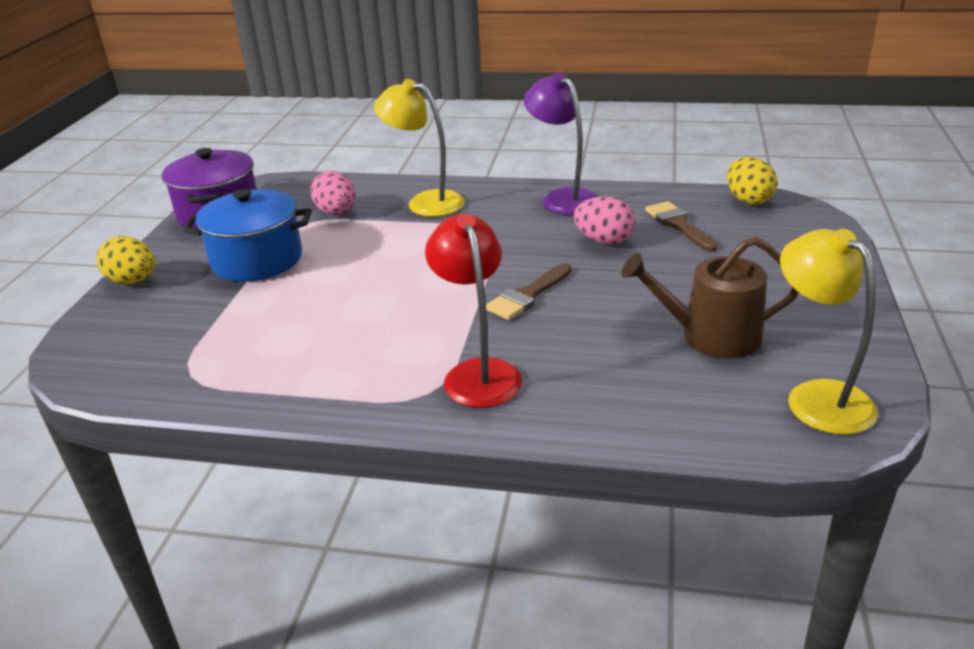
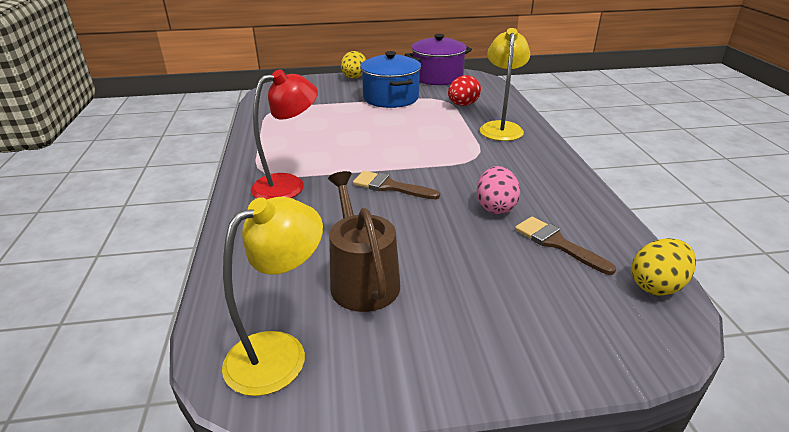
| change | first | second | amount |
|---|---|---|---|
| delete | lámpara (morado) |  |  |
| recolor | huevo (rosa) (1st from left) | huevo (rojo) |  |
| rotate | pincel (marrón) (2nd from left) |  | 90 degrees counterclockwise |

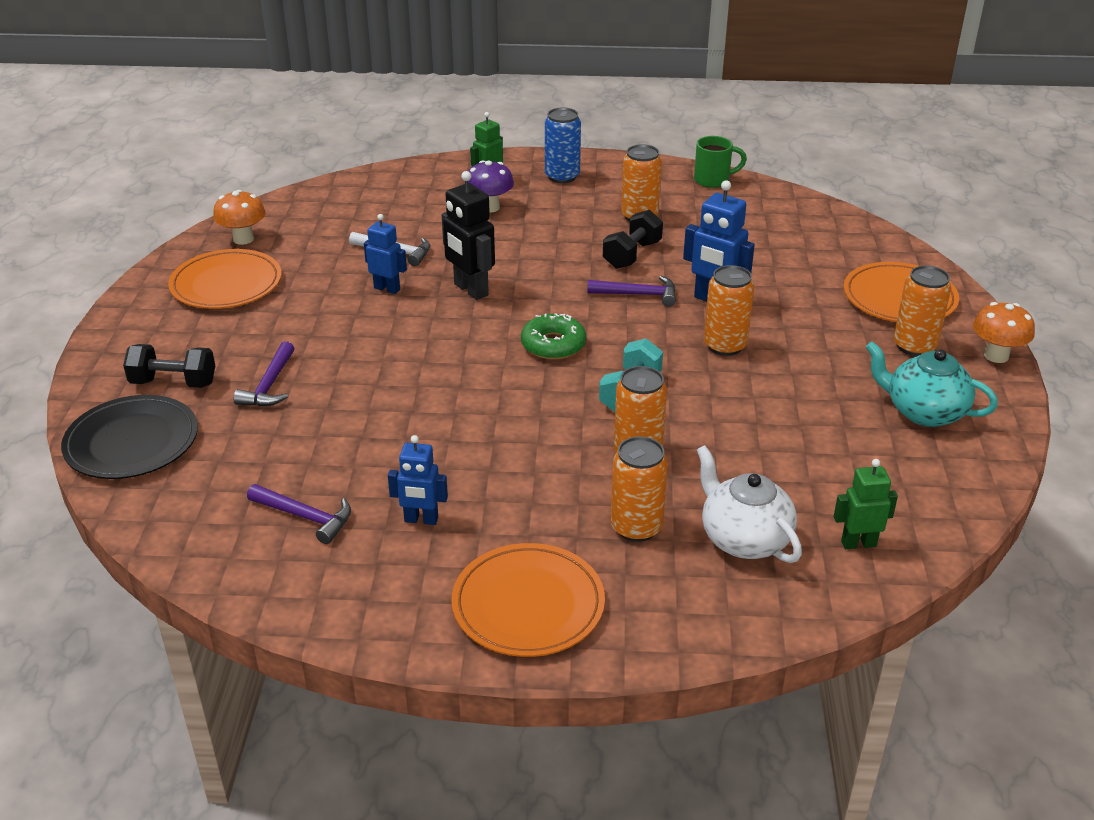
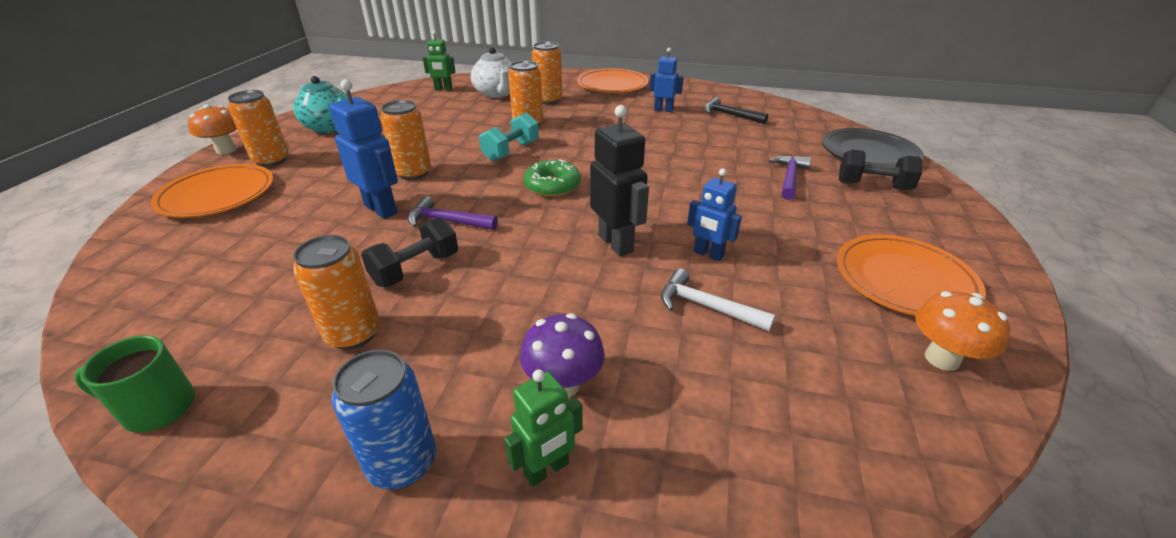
| change | first | second | amount |
|---|---|---|---|
| recolor | martillo (morado) (2nd from left) | martillo (negro) |  |

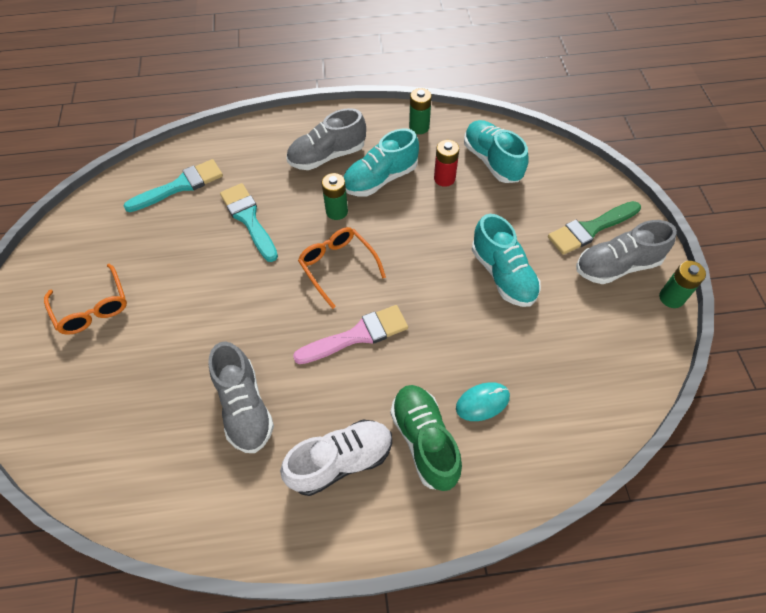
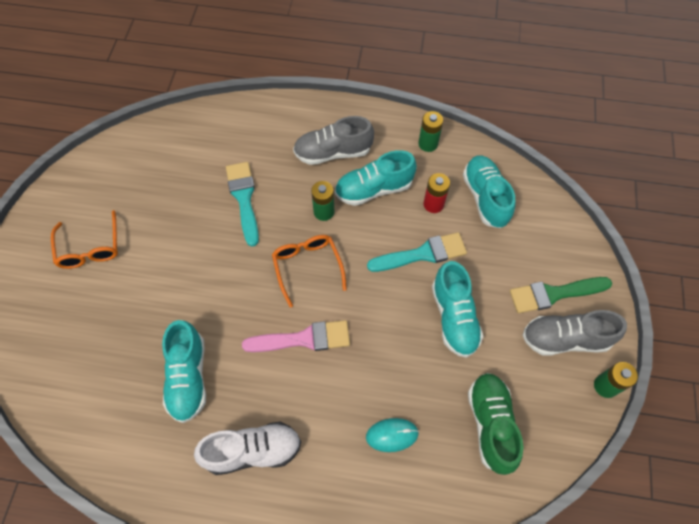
| change | first | second | amount |
|---|---|---|---|
| move | pincel (turquesa) (1st from left in the first image) | pincel (turquesa) (2nd from left) |  |
| move | zapato (verde) |  |  |
| recolor | zapato (gris) (1st from left) | zapato (turquesa) (1st from left) |  |

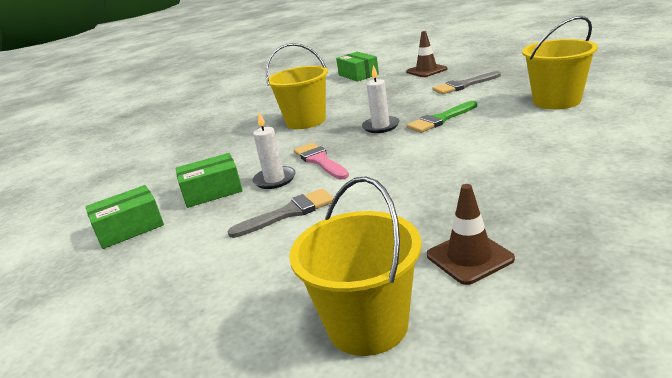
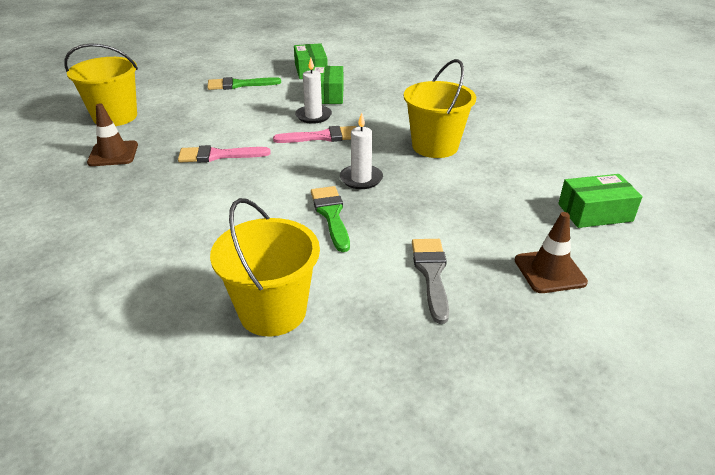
| change | first | second | amount |
|---|---|---|---|
| delete | pincel (gris) (1st from left) |  |  |
| insert |  | pincel (rosa) (1st from left) |  |
| insert |  | pincel (verde) (1st from left) |  |

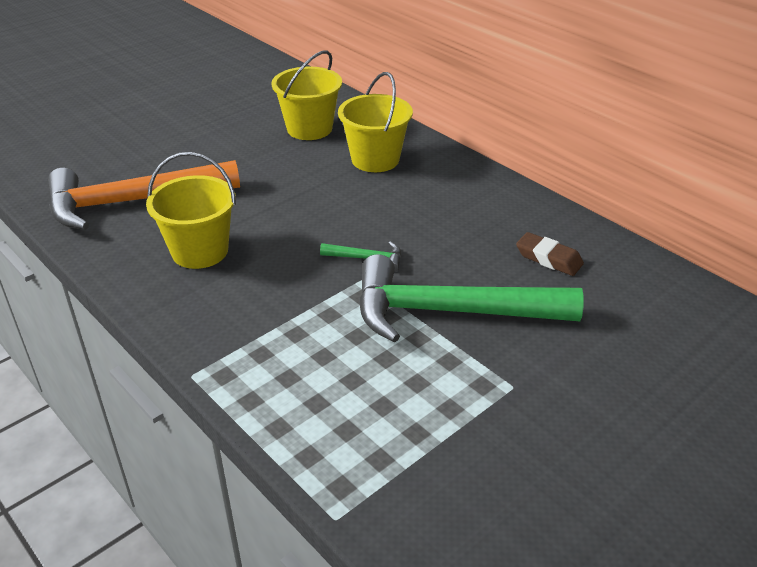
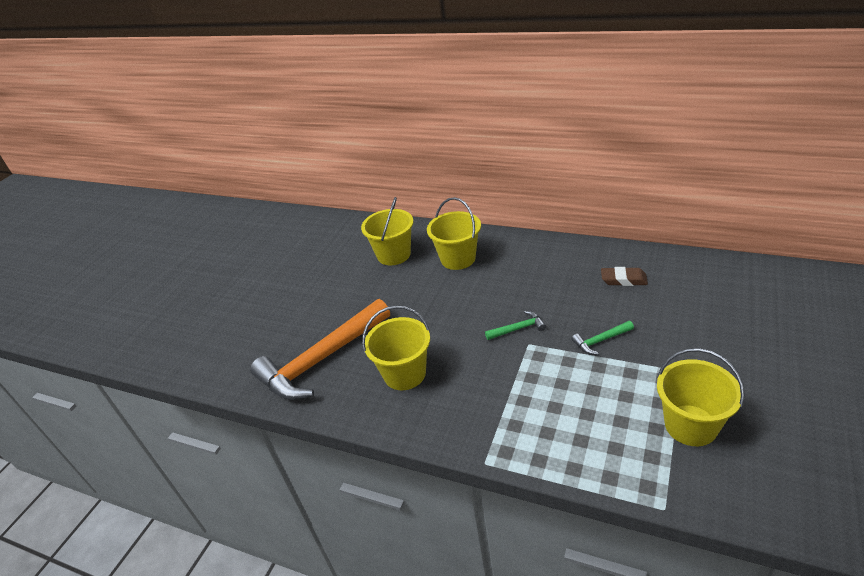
| change | first | second | amount |
|---|---|---|---|
| insert |  | balde (amarillo) (4th from left) |  |
| resize | martillo (verde) (2nd from left) |  | x0.40 |

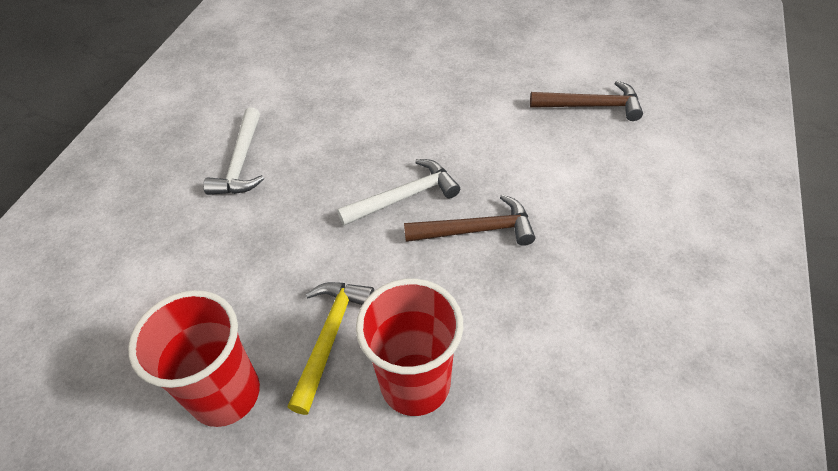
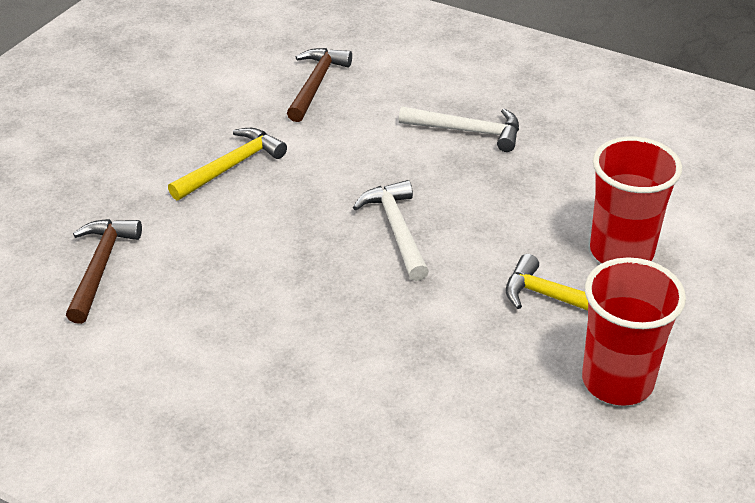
| change | first | second | amount |
|---|---|---|---|
| insert |  | martillo (amarillo) (1st from left) |  |
| move | martillo (blanco) (1st from left in the first image) | martillo (blanco) (2nd from left) |  |
| move | martillo (marrón) (1st from left) |  |  |

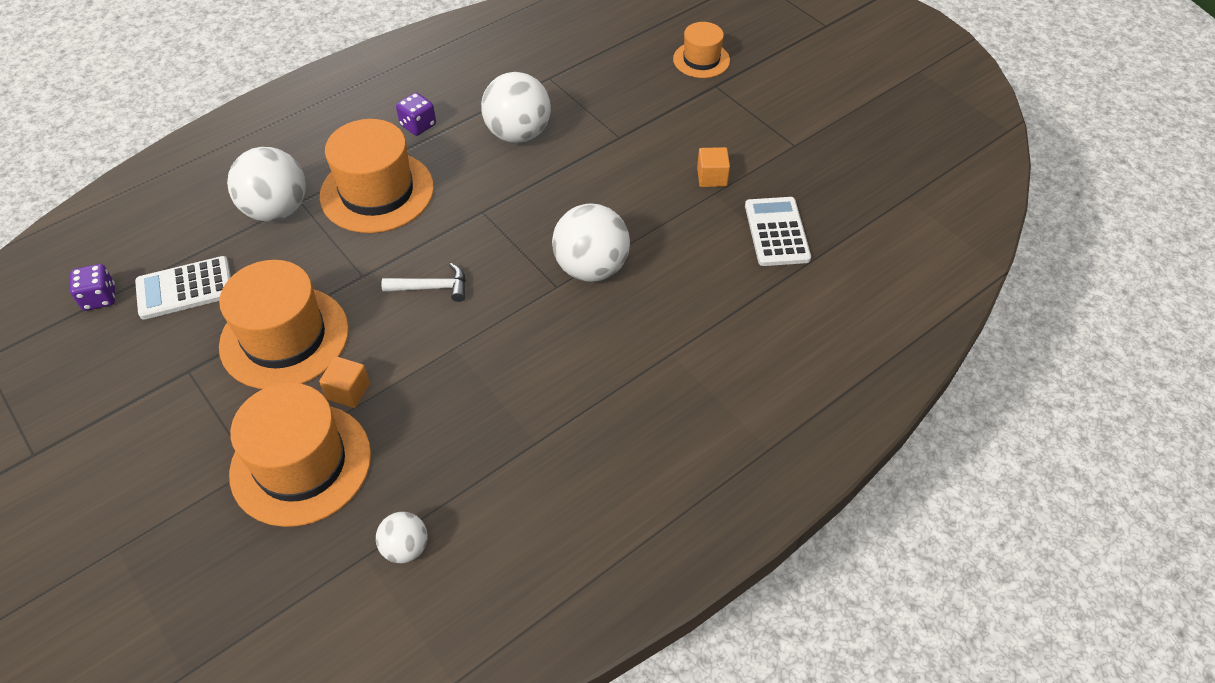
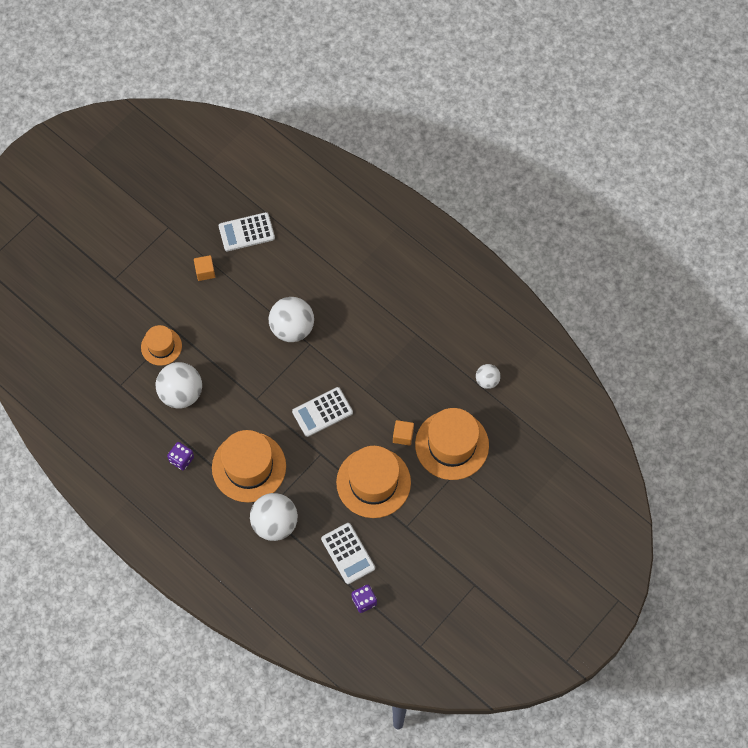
| change | first | second | amount |
|---|---|---|---|
| move | sombrero (naranja) (4th from left in the first image) | sombrero (naranja) (1st from left) |  |
| replace | martillo (blanco) | calculadora (blanco) (2nd from left) |  |

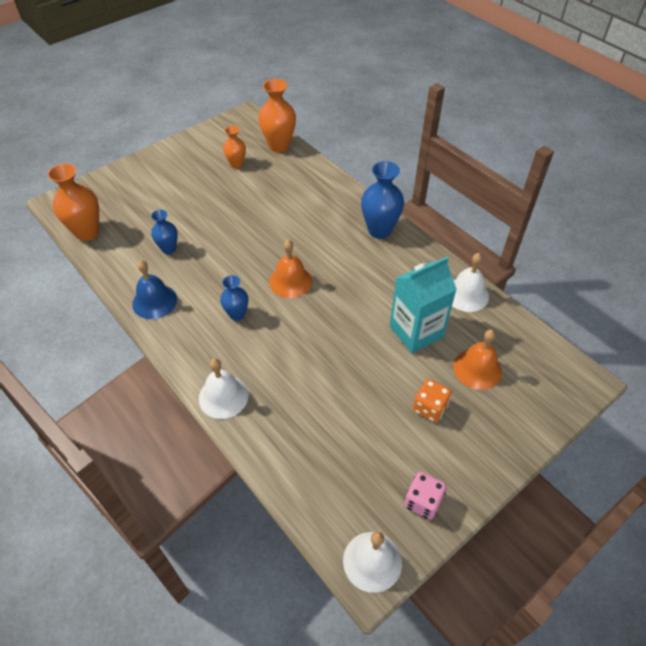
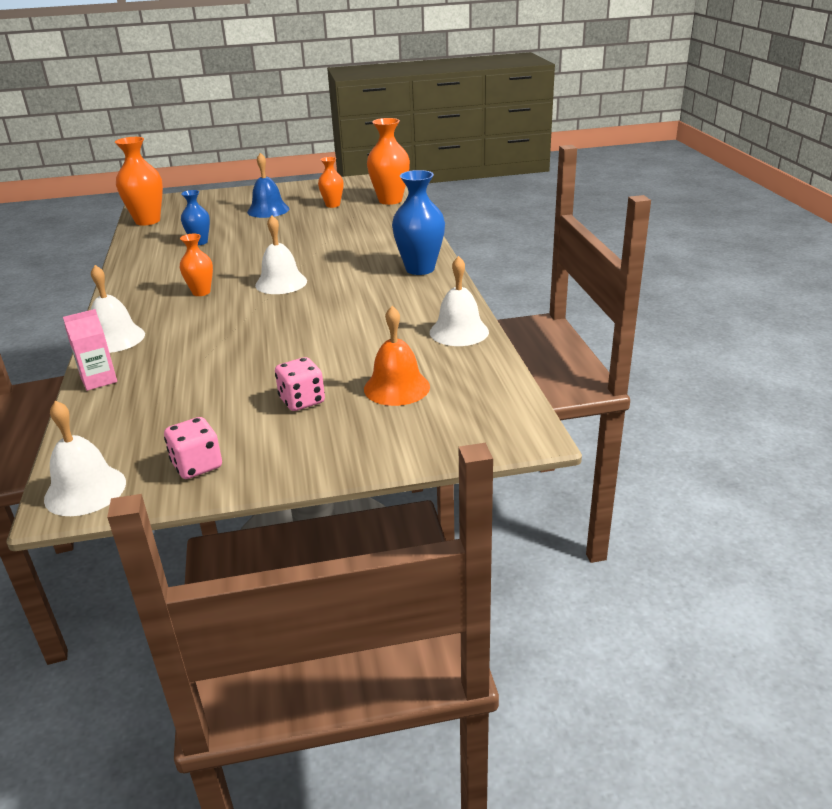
| change | first | second | amount |
|---|---|---|---|
| delete | cartón de leche (turquesa) |  |  |
| insert |  | cartón de leche (rosa) |  |
| move | campana (azul) |  |  |
| recolor | florero (azul) (2nd from left) | florero (naranja) (2nd from left) |  |
| recolor | campana (naranja) (1st from left) | campana (blanco) (3rd from left) |  |
| recolor | dado (naranja) | dado (rosa) (2nd from left) |  |

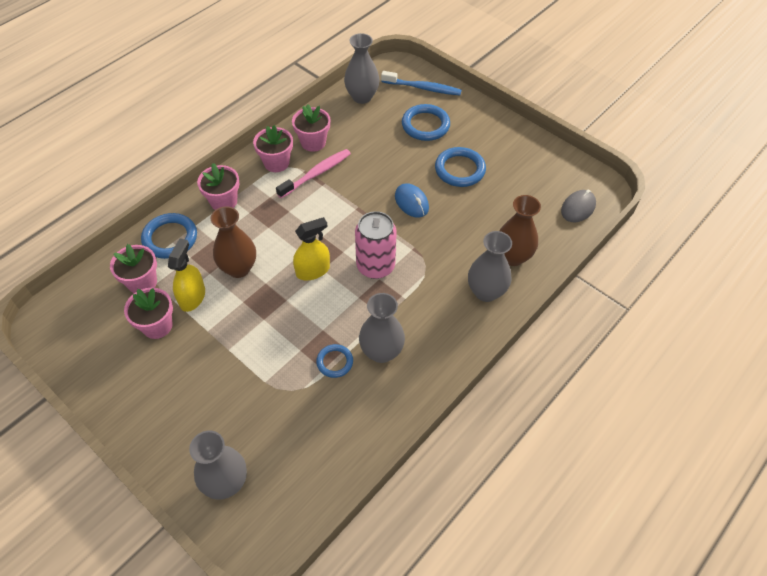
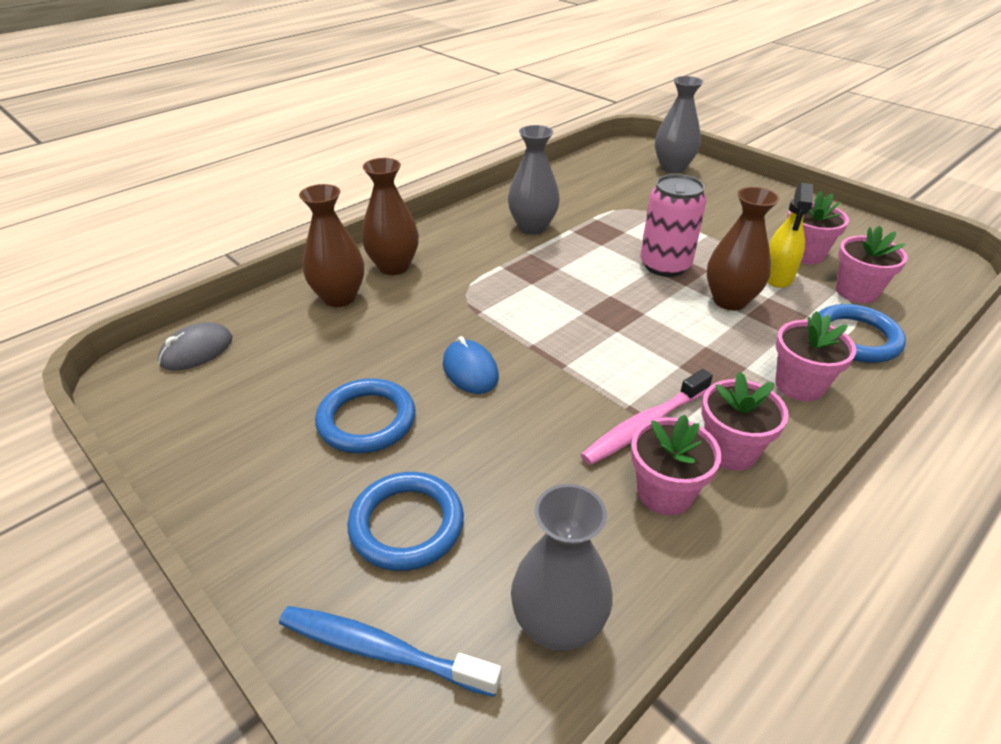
| change | first | second | amount |
|---|---|---|---|
| delete | pulverizador (amarillo) (2nd from left) |  |  |
| delete | anillo (azul) (2nd from left) |  |  |
| move | lata (rosa) |  |  |
| recolor | florero (gris) (4th from left) | florero (marrón) (2nd from left) |  |

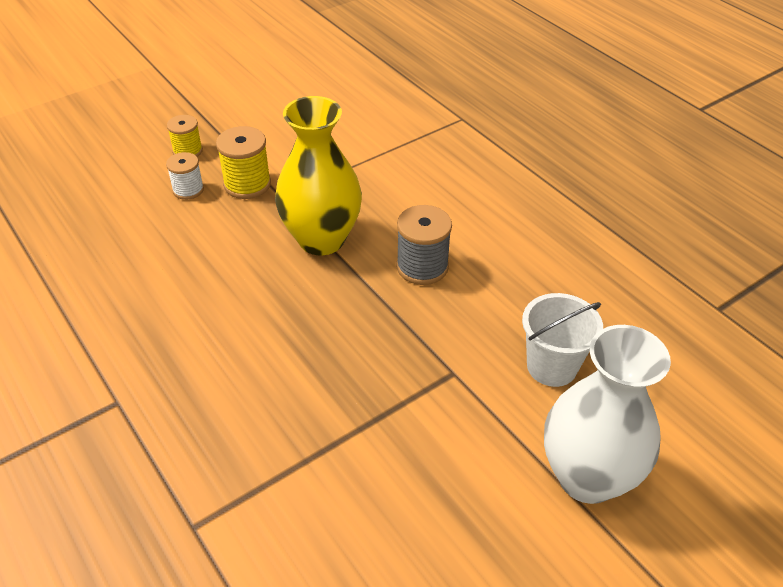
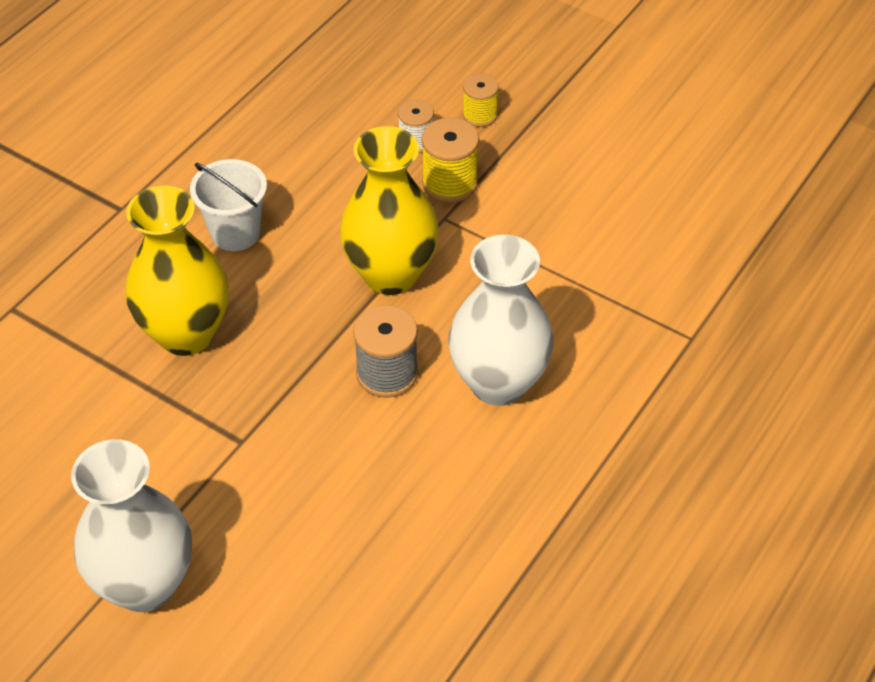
| change | first | second | amount |
|---|---|---|---|
| insert |  | florero (amarillo) (1st from left) |  |
| insert |  | florero (blanco) (2nd from left) |  |
| move | balde (blanco) |  |  |

